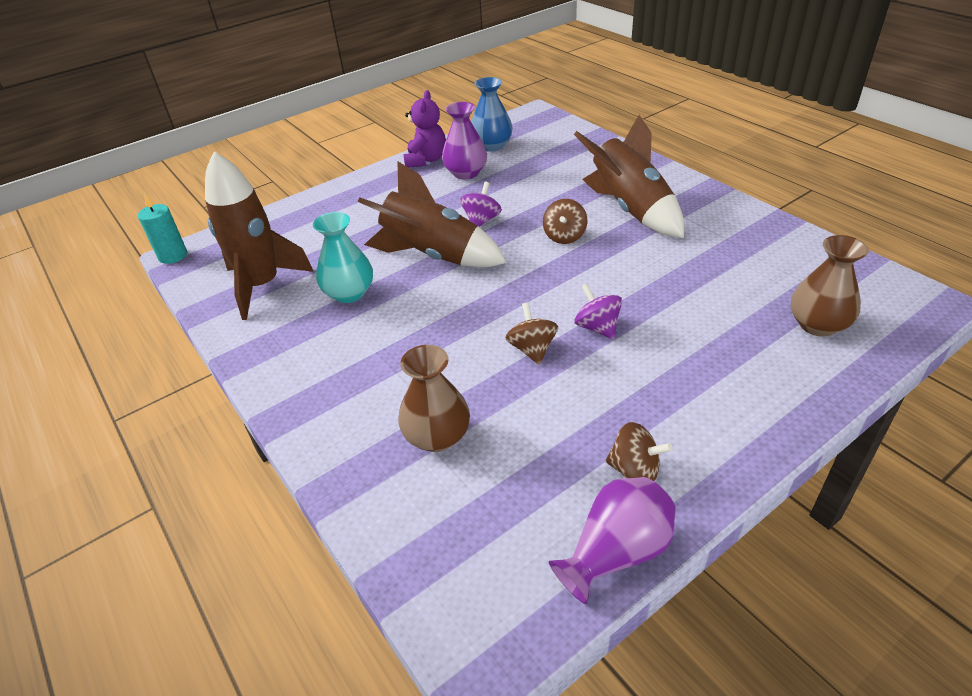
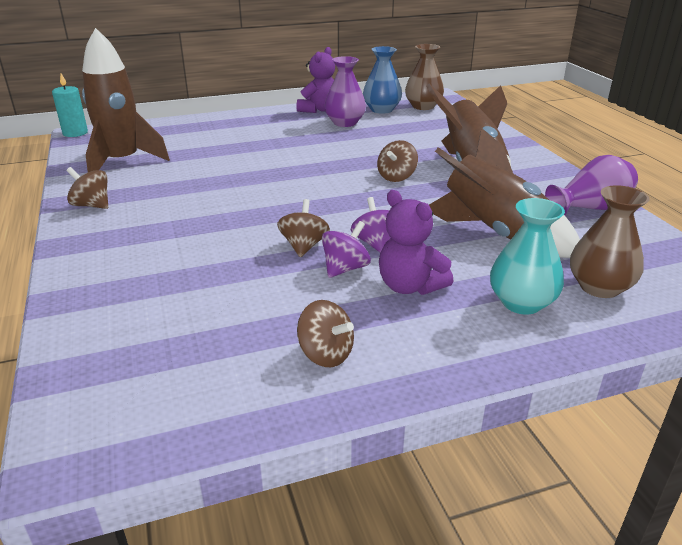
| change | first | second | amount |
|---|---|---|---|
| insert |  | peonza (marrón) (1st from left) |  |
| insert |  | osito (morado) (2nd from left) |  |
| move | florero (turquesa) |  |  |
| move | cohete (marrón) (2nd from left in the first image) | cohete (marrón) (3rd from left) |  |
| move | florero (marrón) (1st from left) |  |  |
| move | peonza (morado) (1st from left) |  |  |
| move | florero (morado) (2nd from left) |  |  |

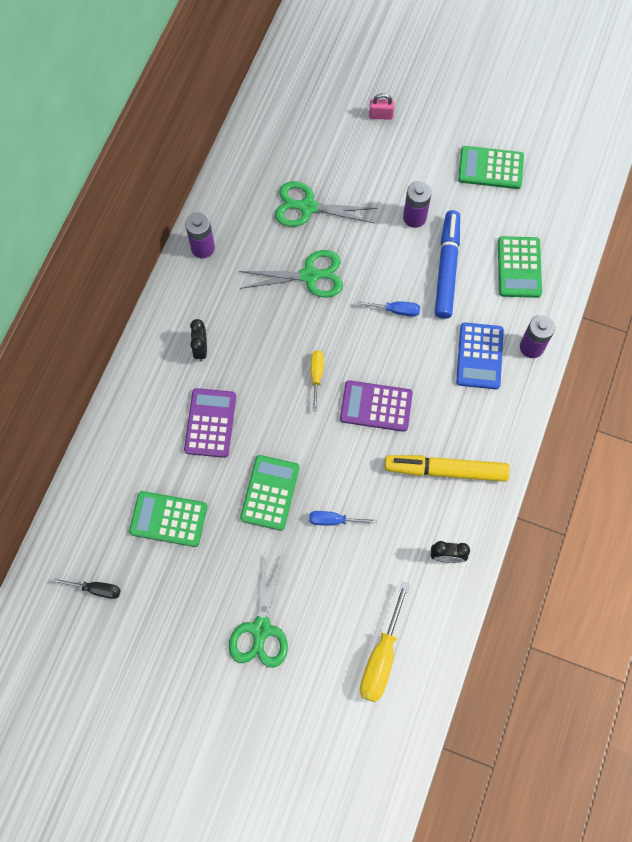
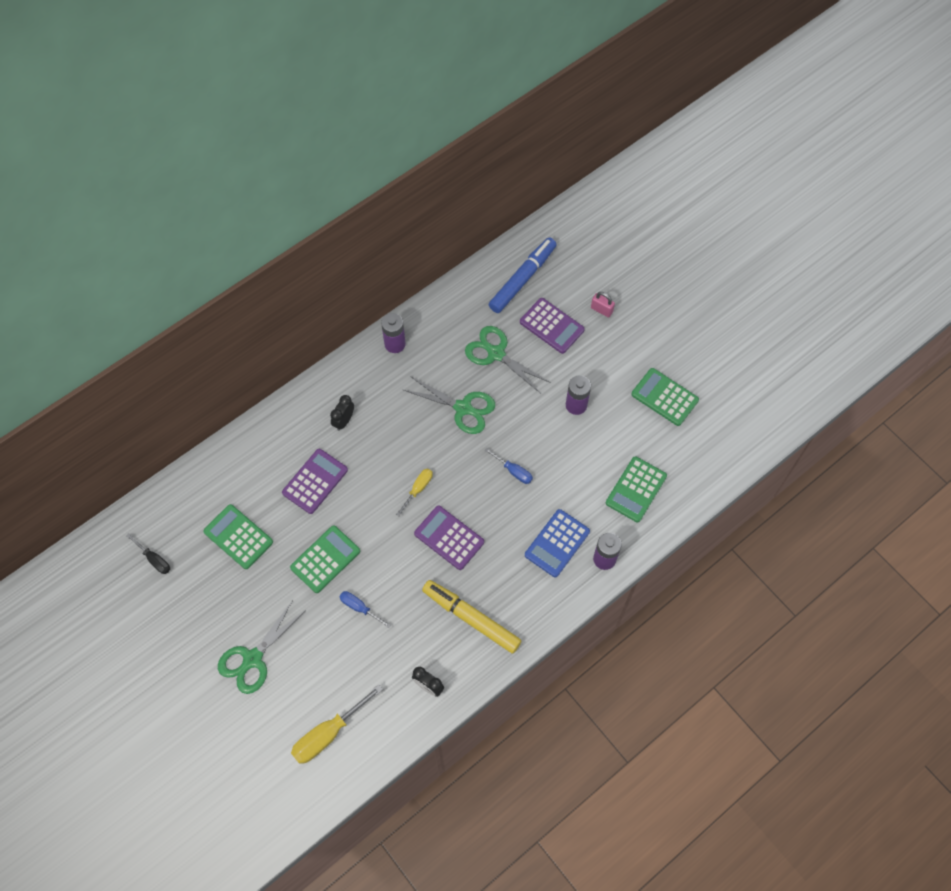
| change | first | second | amount |
|---|---|---|---|
| insert |  | calculadora (morado) (3rd from left) |  |
| move | rotulador (azul) |  |  |

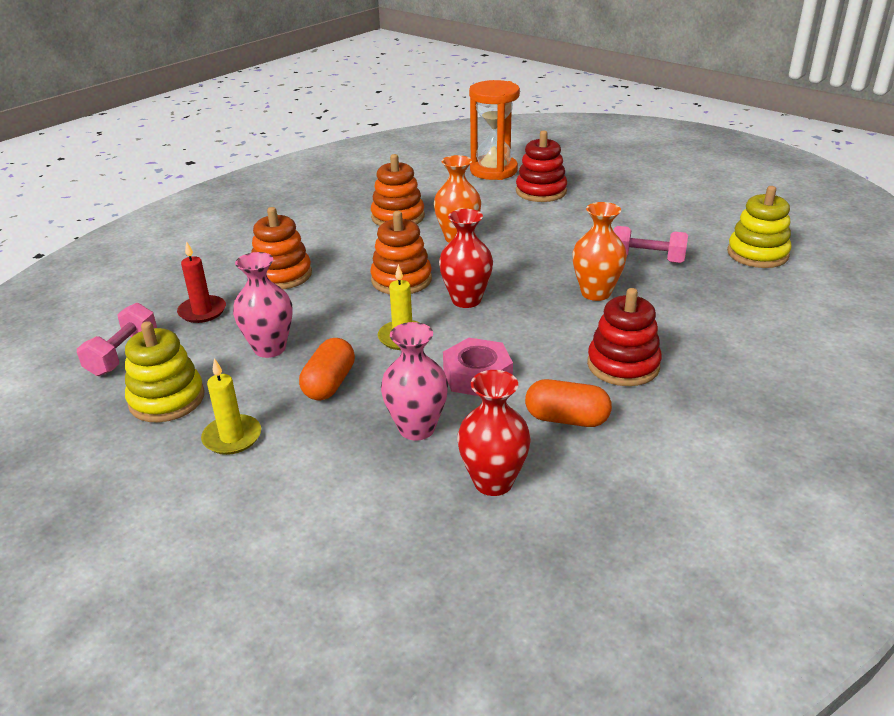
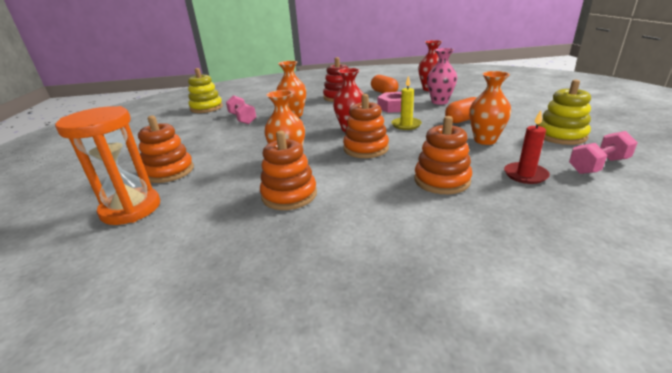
| change | first | second | amount |
|---|---|---|---|
| delete | vela (amarillo) (1st from left) |  |  |
| recolor | florero (rosa) (1st from left) | florero (naranja) (3rd from left) |  |
| recolor | juguete apilable (rojo) (1st from left) | juguete apilable (naranja) (1st from left) |  |

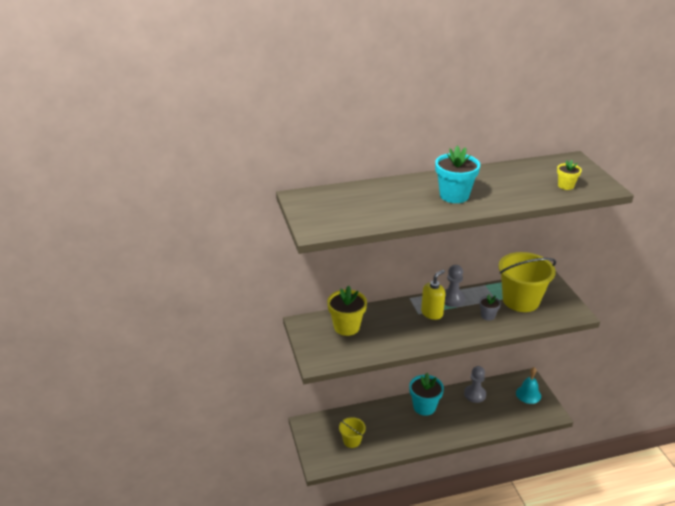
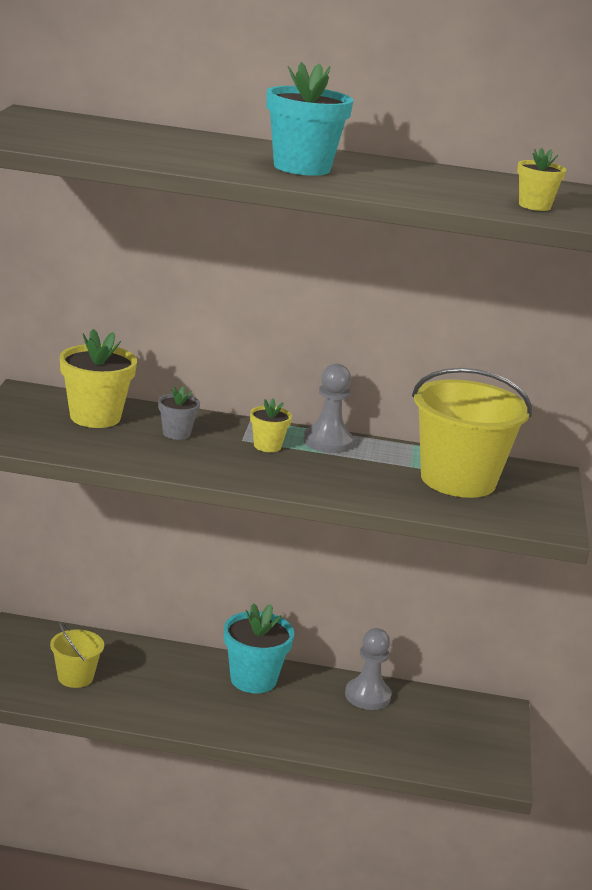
| change | first | second | amount |
|---|---|---|---|
| delete | campana (turquesa) |  |  |
| move | maceta (gris) |  |  |
| replace | dispensador de jabón (amarillo) | maceta (amarillo) (2nd from left) |  |

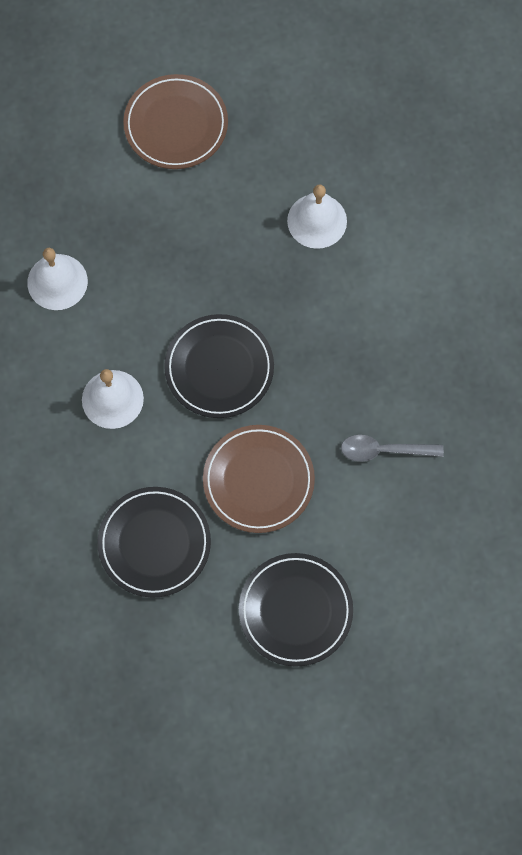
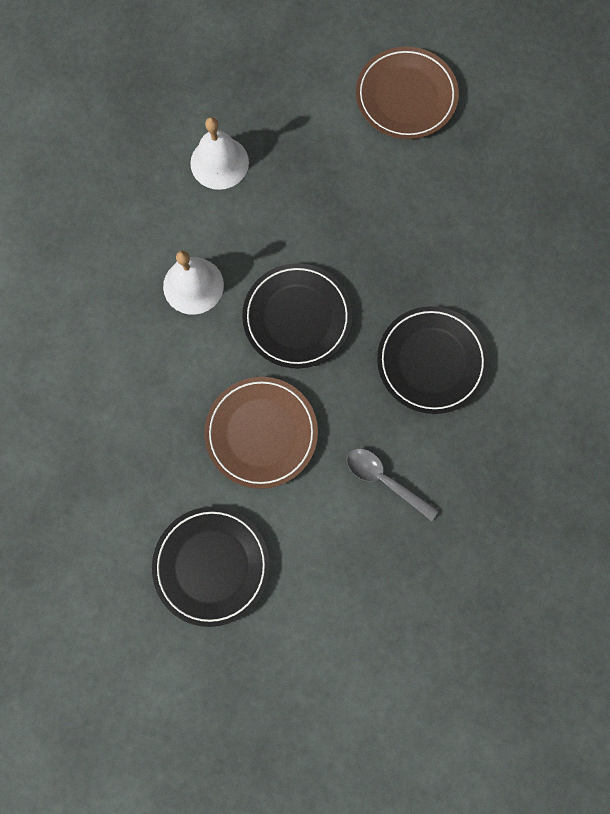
| change | first | second | amount |
|---|---|---|---|
| delete | campana (blanco) (3rd from left) |  |  |
| move | plato (negro) (1st from left in the first image) | plato (negro) (3rd from left) |  |

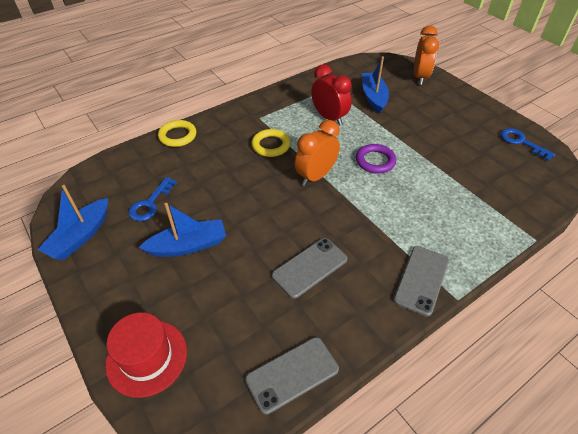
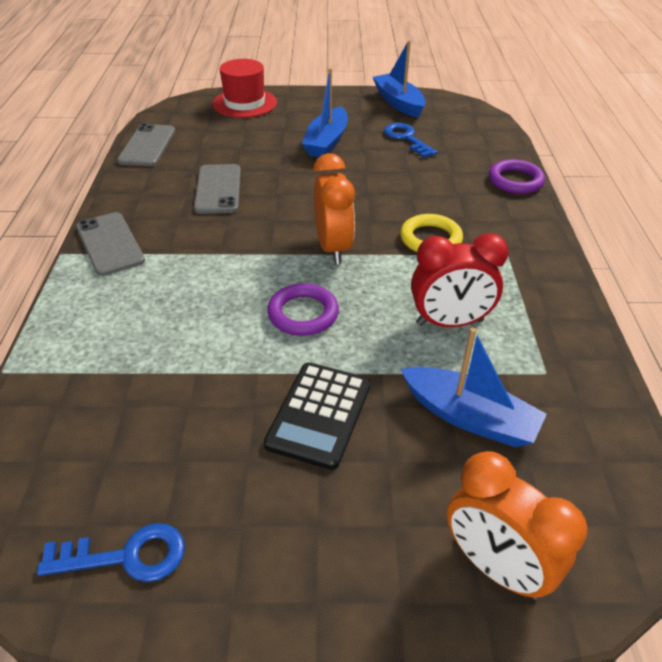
| change | first | second | amount |
|---|---|---|---|
| insert |  | calculadora (negro) |  |
| recolor | anillo (amarillo) (1st from left) | anillo (morado) (2nd from left) |  |

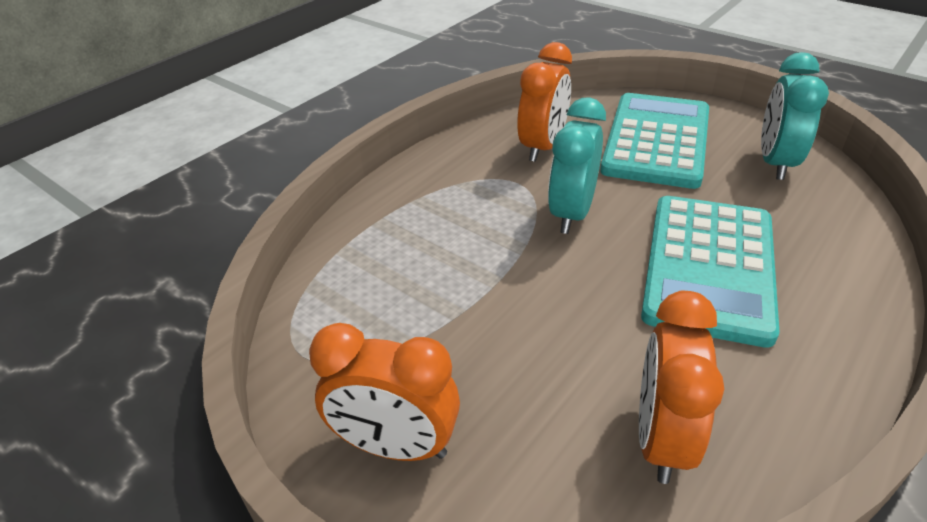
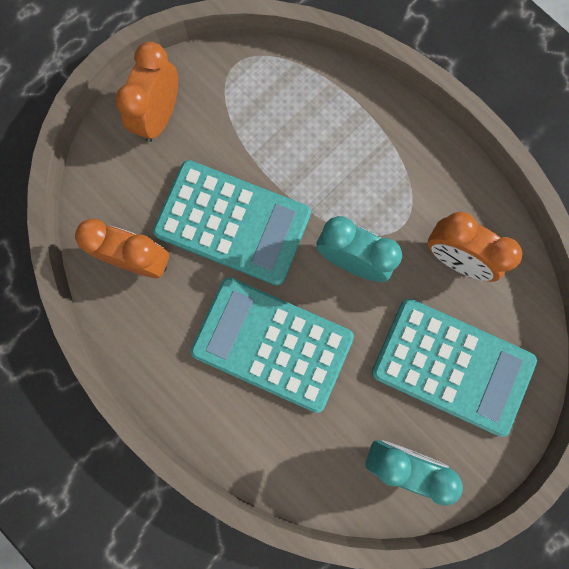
| change | first | second | amount |
|---|---|---|---|
| insert |  | calculadora (turquesa) (1st from left) |  |

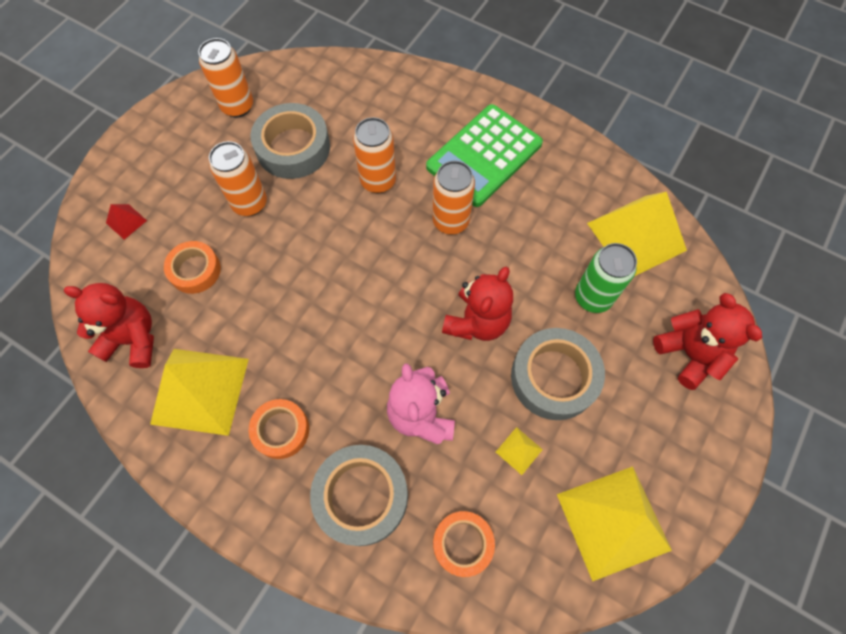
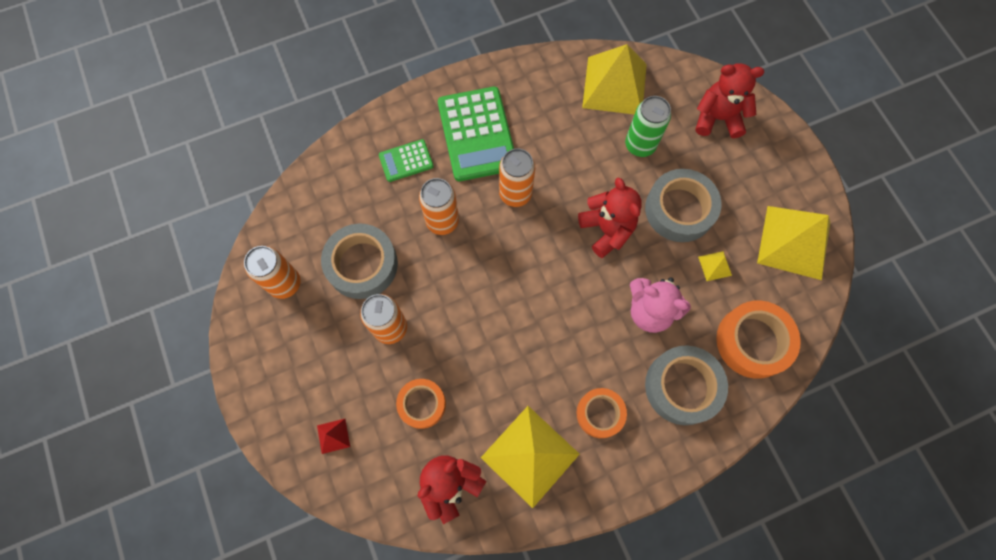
| change | first | second | amount |
|---|---|---|---|
| insert |  | calculadora (verde) (1st from left) |  |
| resize | cinta adhesiva (naranja) (3rd from left) |  | x1.59 |

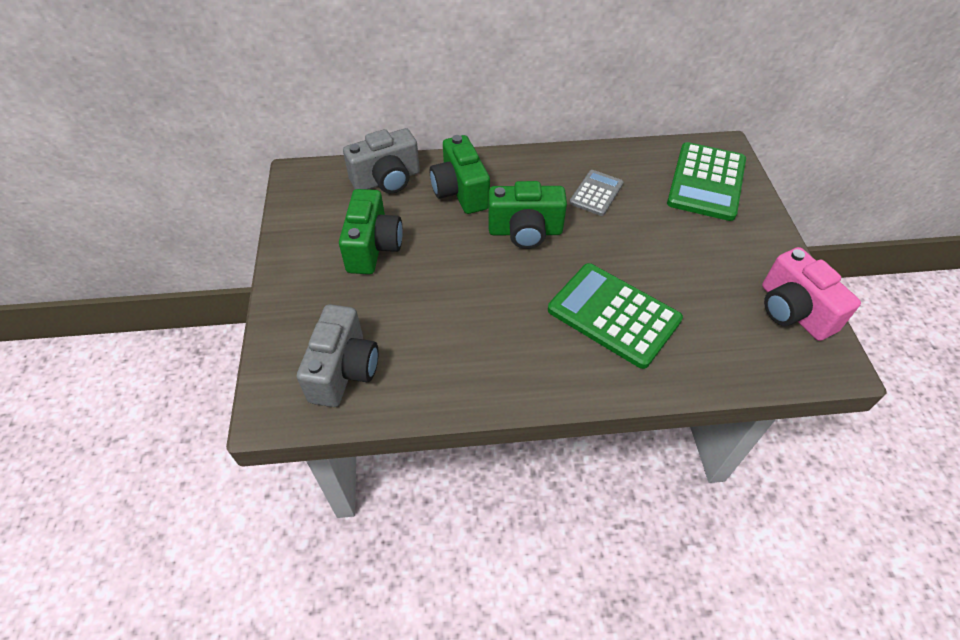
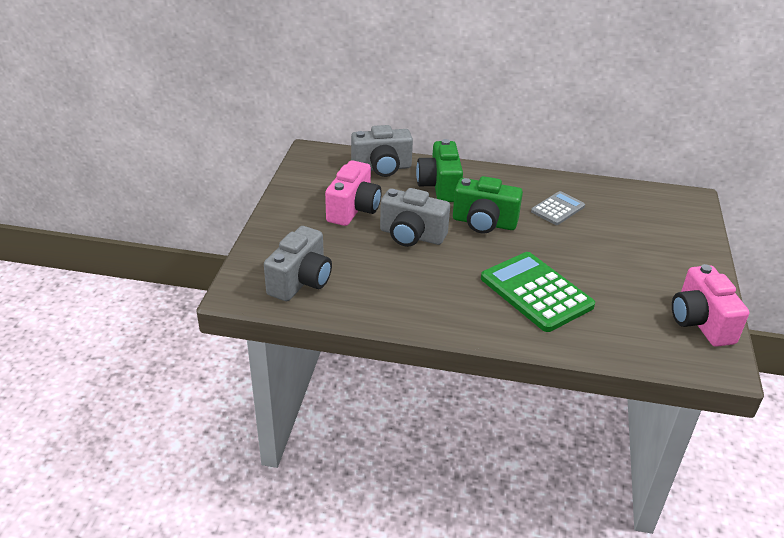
| change | first | second | amount |
|---|---|---|---|
| delete | calculadora (verde) (2nd from left) |  |  |
| insert |  | cámara (gris) (3rd from left) |  |
| recolor | cámara (verde) (1st from left) | cámara (rosa) (1st from left) |  |

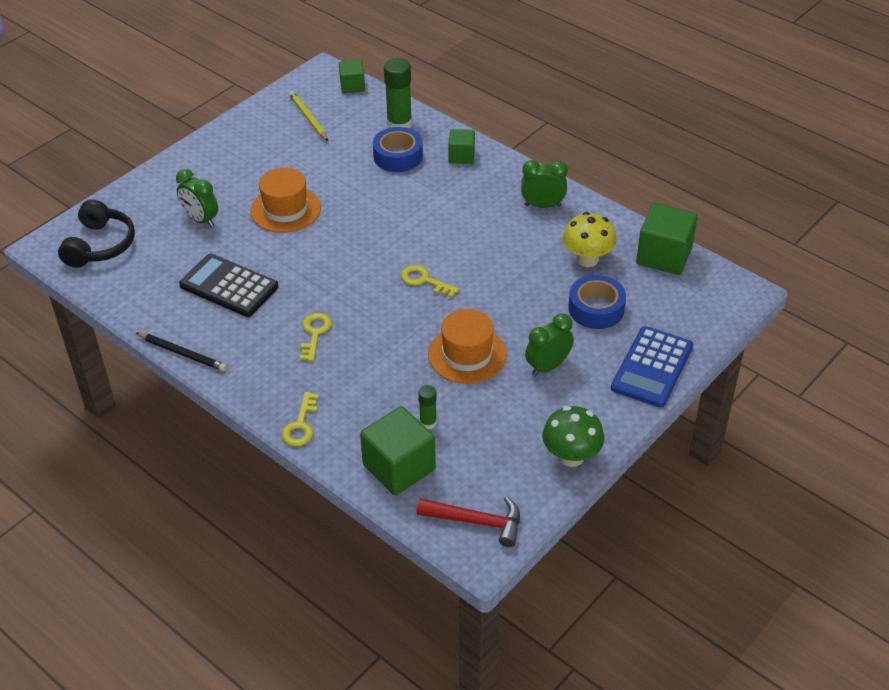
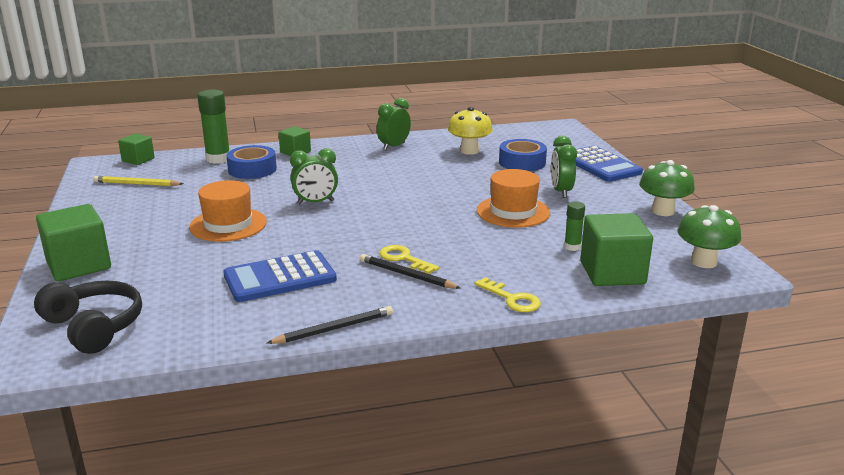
| change | first | second | amount |
|---|---|---|---|
| delete | llave (amarillo) (3rd from left) |  |  |
| insert |  | lápiz (negro) (2nd from left) |  |
| move | despertador (verde) (1st from left) |  |  |
| move | cubo (verde) (4th from left in the first image) | cubo (verde) (1st from left) |  |
| replace | martillo (rojo) | seta (verde) (2nd from left) |  |
| recolor | calculadora (negro) | calculadora (azul) (1st from left) |  |

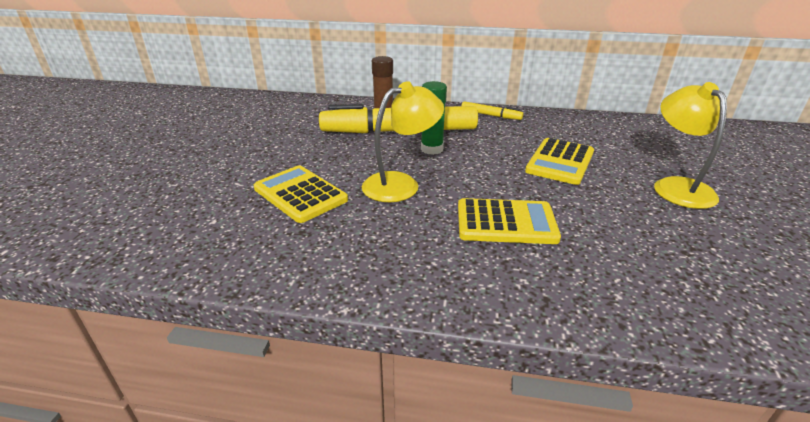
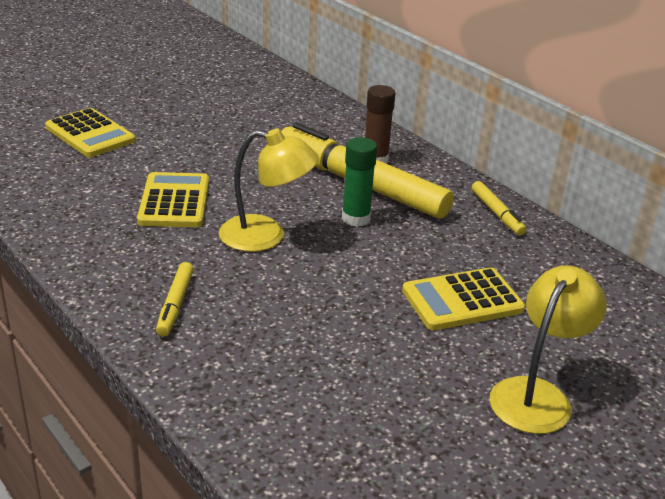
| change | first | second | amount |
|---|---|---|---|
| insert |  | rotulador (amarillo) (1st from left) |  |
| move | calculadora (amarillo) (2nd from left in the first image) | calculadora (amarillo) (1st from left) |  |

